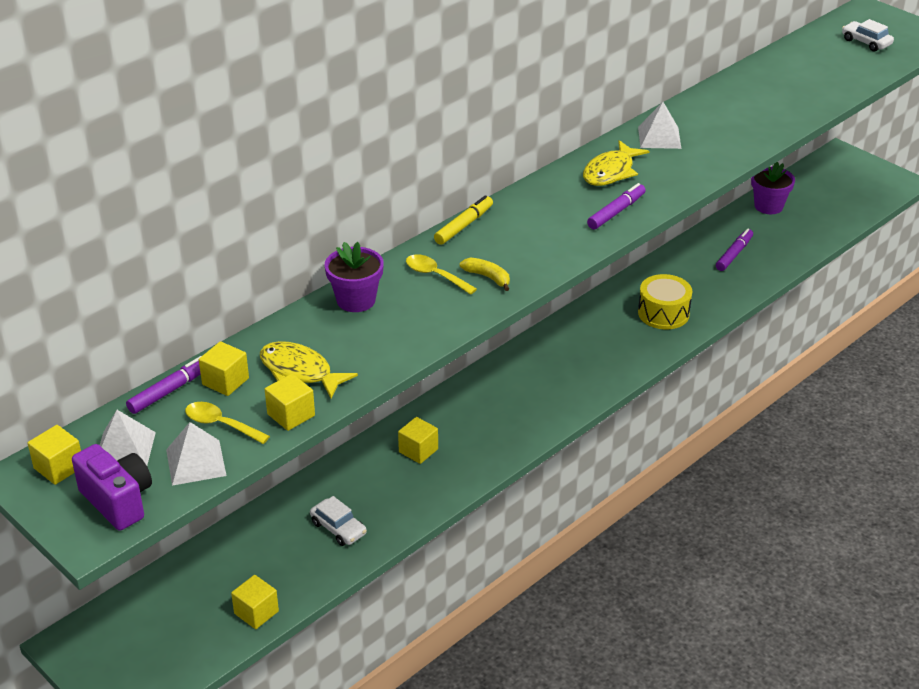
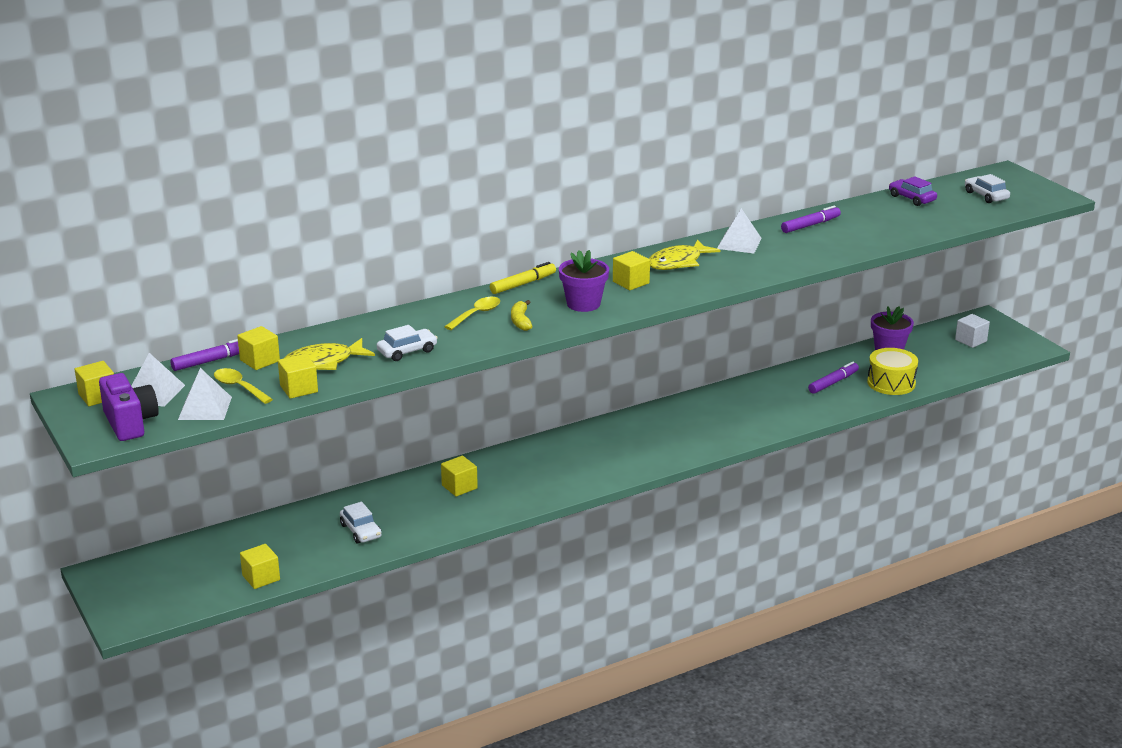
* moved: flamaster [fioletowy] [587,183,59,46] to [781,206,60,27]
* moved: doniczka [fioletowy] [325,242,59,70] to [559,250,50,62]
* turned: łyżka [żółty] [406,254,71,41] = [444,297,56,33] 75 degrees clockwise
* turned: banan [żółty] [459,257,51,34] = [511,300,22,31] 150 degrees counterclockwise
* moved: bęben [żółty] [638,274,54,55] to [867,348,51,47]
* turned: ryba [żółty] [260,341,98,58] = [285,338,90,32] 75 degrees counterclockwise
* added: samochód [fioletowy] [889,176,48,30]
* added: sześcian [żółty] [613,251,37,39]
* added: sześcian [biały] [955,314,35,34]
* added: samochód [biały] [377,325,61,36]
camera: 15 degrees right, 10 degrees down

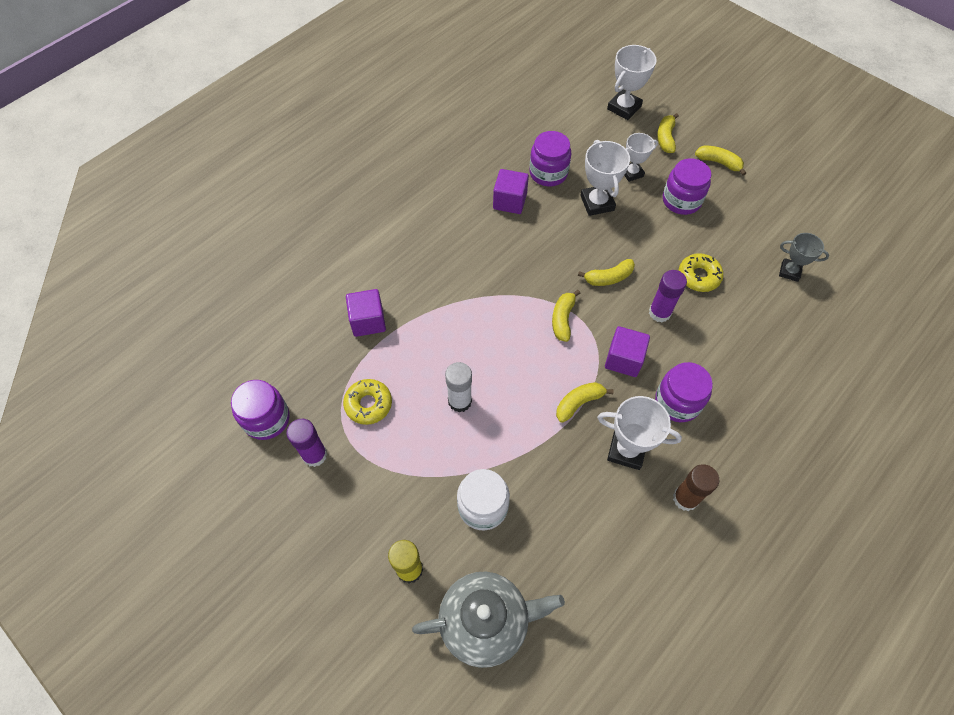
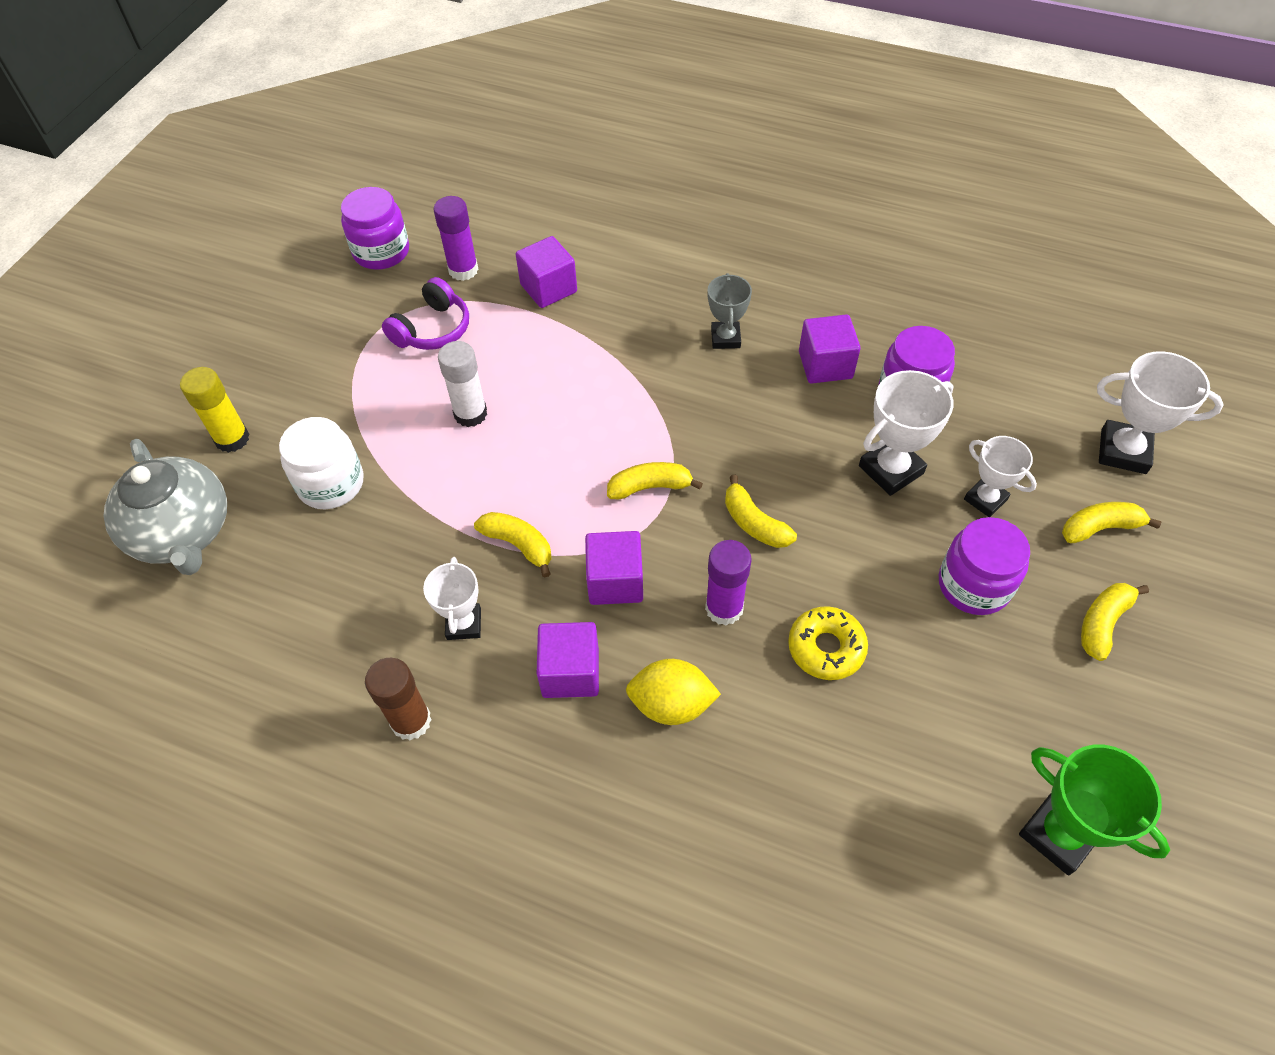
* turned: banan [żółty] [695,146,51,29] = [1081,583,68,78] 150 degrees counterclockwise
* moved: puchar [szary] [779,233,50,49] to [708,273,44,76]
* replaced: słoik [fioletowy] [655,362,58,60] to sześcian [fioletowy] [536,622,63,76]
* replaced: donut [żółty] [343,379,49,46] to słuchawki [fioletowy] [382,277,87,73]
* resized: puchar [biały] [597,396,85,74] = [423,557,58,83] x0.66
* moved: klej w sztyfcie [fioletowy] [286,419,41,48] to [434,196,45,85]
* added: cytryna [żółty] [626,659,95,66]
* added: puchar [zielony] [1019,745,151,131]
camera: 70 degrees right, 5 degrees down

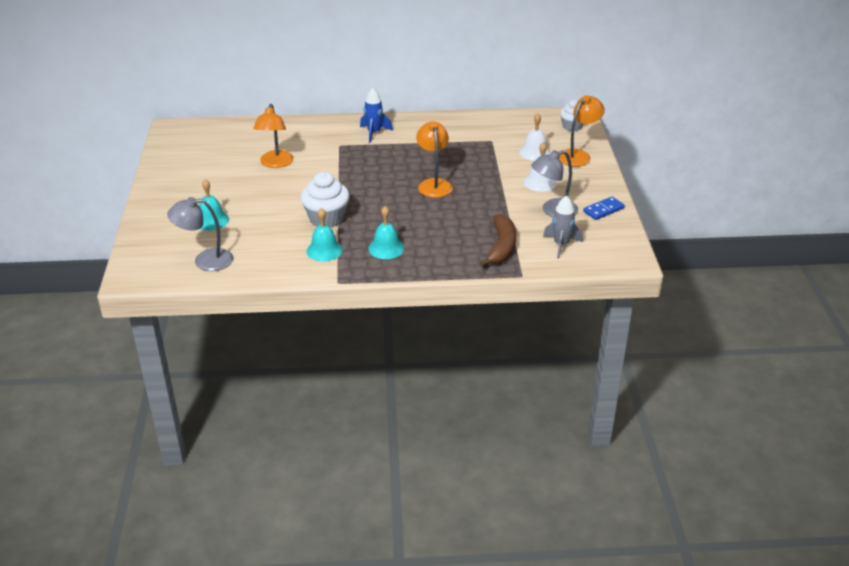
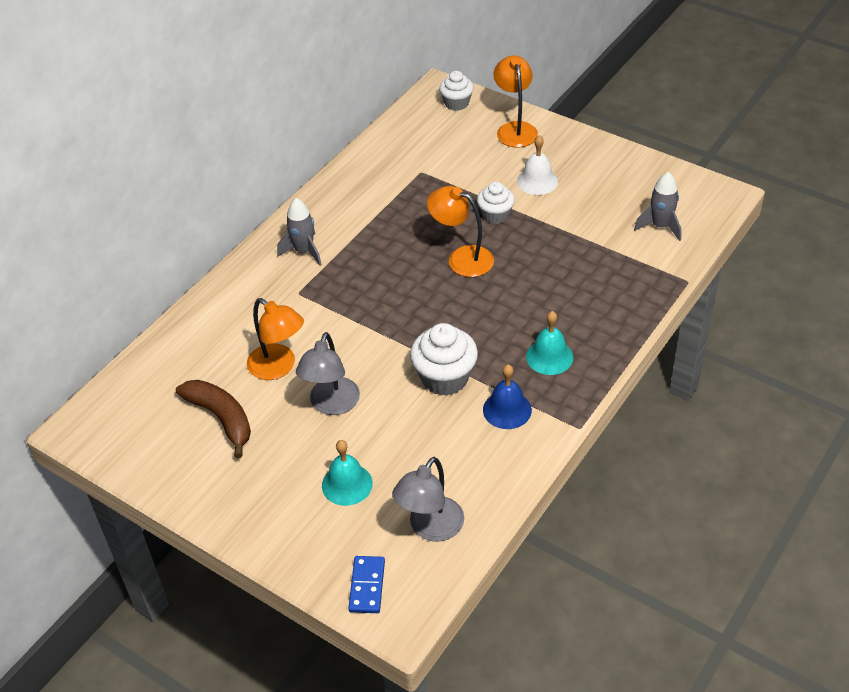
* recoloured: rakieta [niebieski] [360,88,33,55] to rakieta [szary] [277,198,45,68]
* removed: dzwonek [biały] [519,113,32,48]
* moved: lampka [szary] [531,150,47,67] to [296,332,64,83]
* moved: kostka domina [niebieski] [583,197,42,23] to [348,556,37,57]
* recoloured: dzwonek [turkusowy] [307,208,36,53] to dzwonek [niebieski] [483,364,49,65]
* moved: banan [brązowy] [480,214,36,53] to [176,380,75,78]
* added: muffinka [biały] [477,182,38,42]
camera: 50 degrees left, 10 degrees up

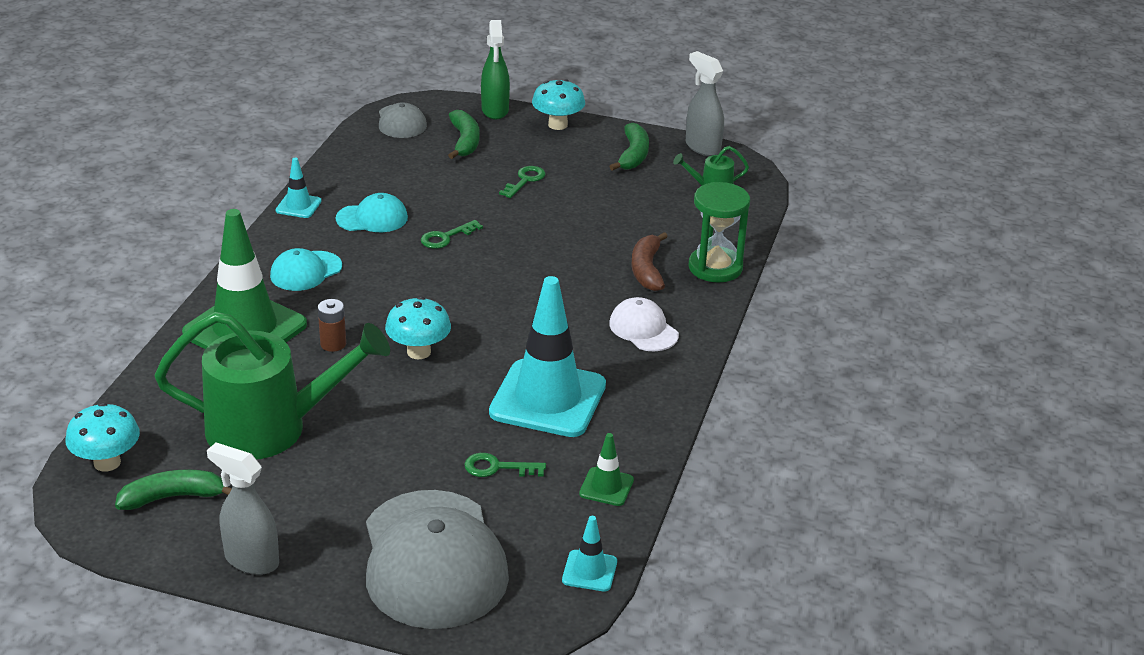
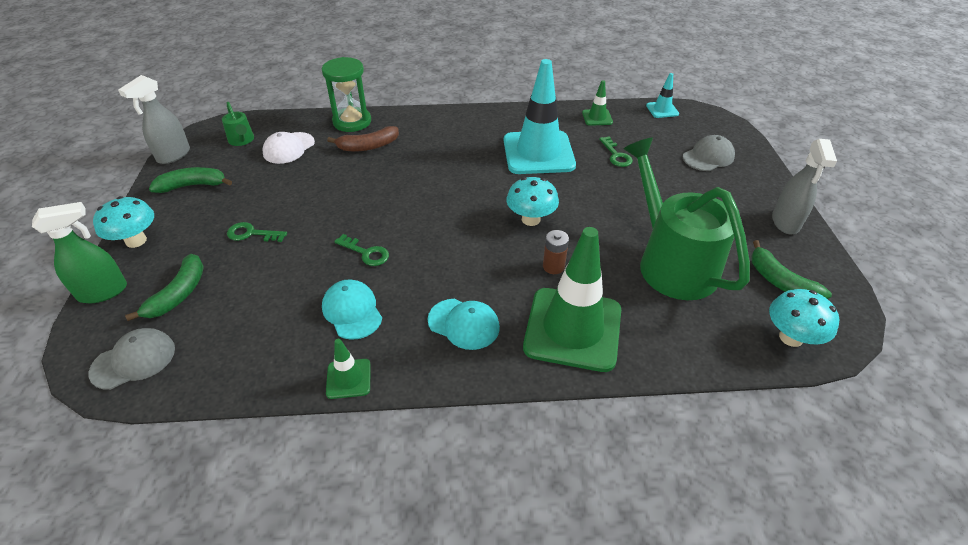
* turned: banan [zielony] [448,110,32,49] = [125,254,79,67] 135 degrees clockwise
* recoloured: pachołek [turkusowy] [275,158,47,60] to pachołek [zielony] [326,339,45,60]
* moved: czapka [biały] [609,297,70,54] to [262,132,53,32]
* resized: czapka [szary] [366,490,143,139] = [683,135,52,36] x0.49
camera: 110 degrees left, 10 degrees up

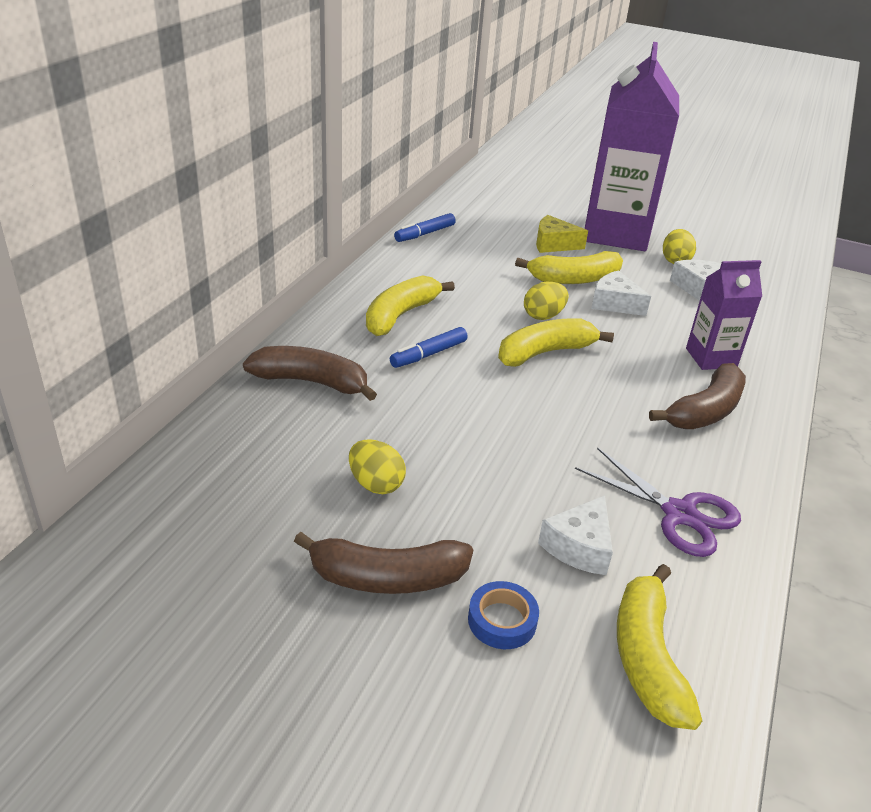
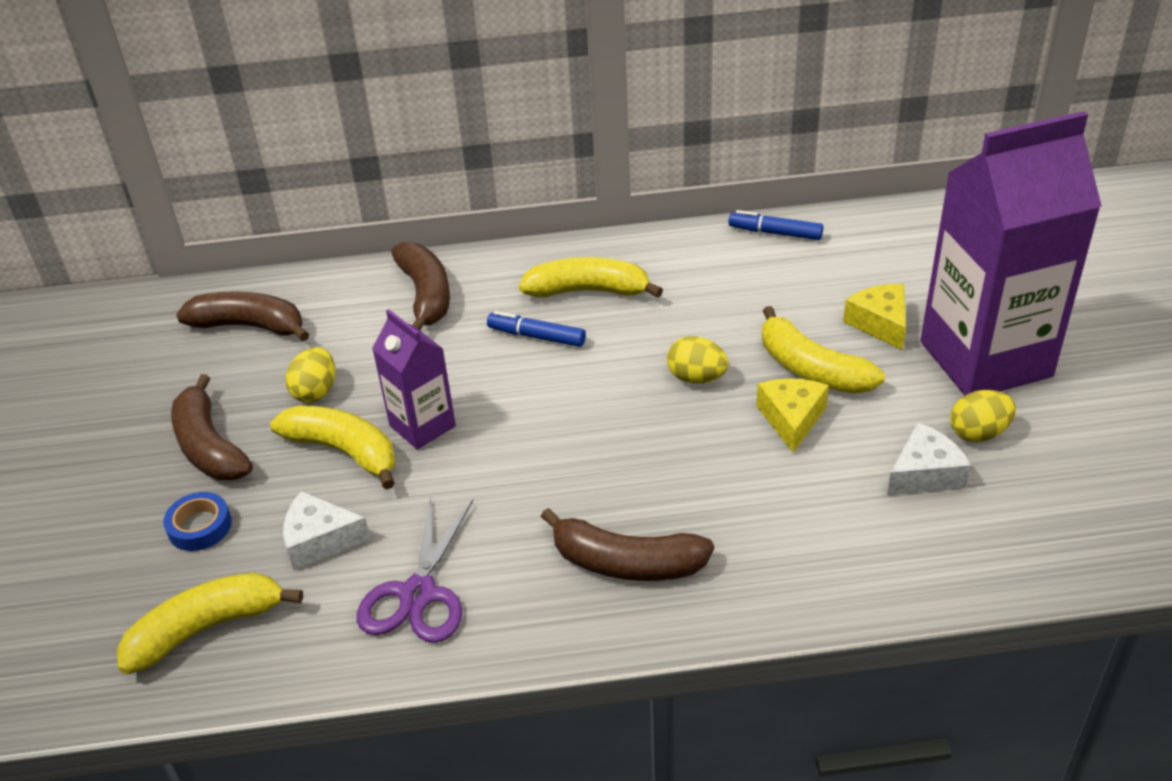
* moved: karton mleka [fioletowy] [686,260,76,110] to [372,309,84,140]
* recoloured: ser [biały] [591,270,60,46] to ser [żółty] [756,378,73,75]
* moved: banan [żółty] [498,318,116,49] to [270,405,126,84]
* added: banan [brązowy] [176,292,133,49]
camera: 65 degrees right, 5 degrees up

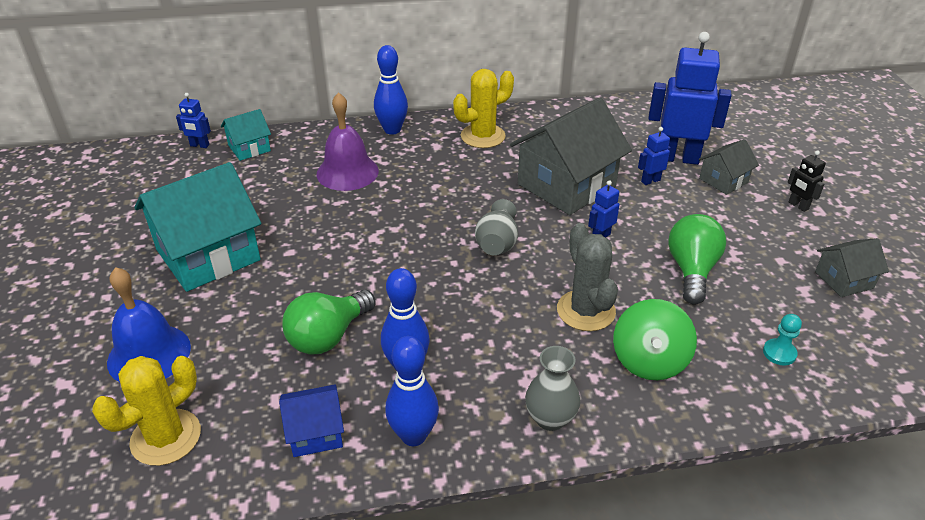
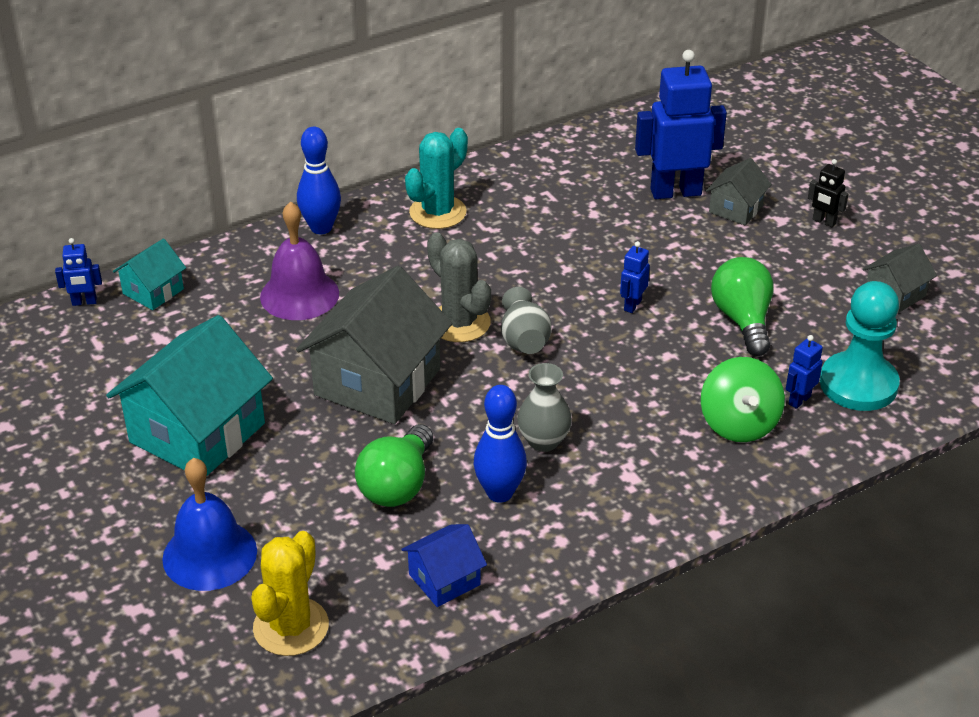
* recoloured: kaktus [żółty] [453,69,61,79] to kaktus [turkusowy] [405,128,63,101]
* moved: domek [szary] [510,98,122,117] to [296,266,156,158]
* moved: robot [niebieski] [638,127,33,58] to [786,335,37,74]
* moved: kaktus [szary] [557,223,61,108] to [427,232,64,110]
* resized: pionek [turkusowy] [763,314,39,52] = [820,281,80,130] x2.31
* removed: kręgiel [niebieski] [385,336,54,110]
* moved: wazon [szary] [525,346,55,85] to [517,363,55,89]
camera: 20 degrees left, 0 degrees up

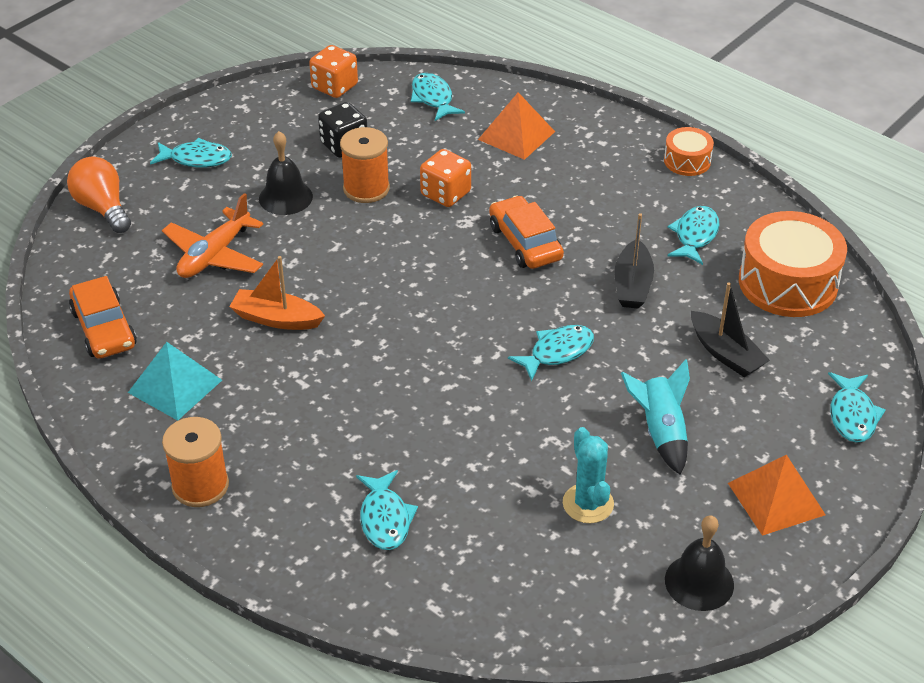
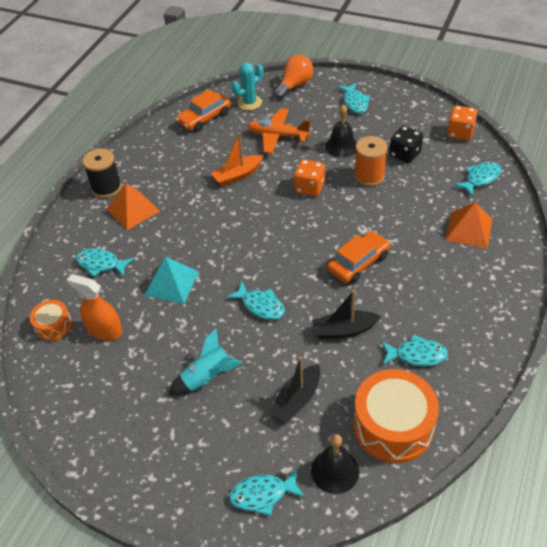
* moved: bęben [pomarańczowy] [664,127,50,49] to [30,300,42,41]
* moved: kostka do gry [pomarańczowy] [420,149,51,58] to [294,159,31,37]
* turned: łódka [pomarańczowy] [229,256,96,74] = [211,133,52,53] 120 degrees counterclockwise
* moved: piramida [turkusowy] [128,342,94,79] to [144,257,55,47]
* recoloured: szpulka [pomarańczowy] [162,417,67,90] to szpulka [czarny] [82,148,40,50]
* moved: kaktus [turkusowy] [563,427,51,96] to [232,63,31,47]
* moved: piramida [pomarańczowy] [728,455,98,81] to [107,183,53,47]
* turned: ryba [turkusowy] [356,470,62,80] = [75,248,59,29] 45 degrees clockwise
* moved: dzwonek [czarny] [665,515,69,96] to [311,434,48,60]
* added: spryskiwacz [pomarańczowy] [67,274,55,66]
camera: 75 degrees right, 5 degrees up

